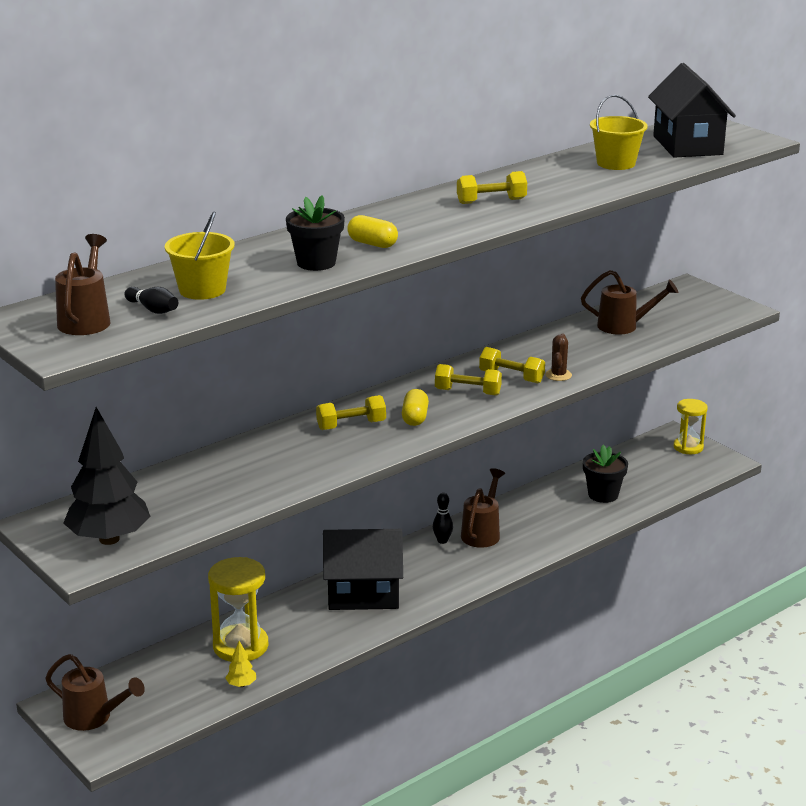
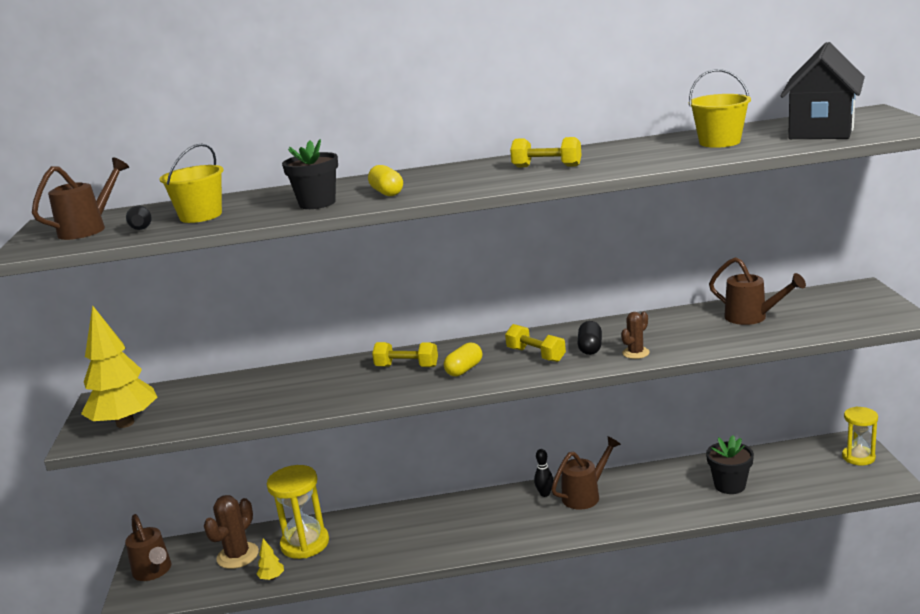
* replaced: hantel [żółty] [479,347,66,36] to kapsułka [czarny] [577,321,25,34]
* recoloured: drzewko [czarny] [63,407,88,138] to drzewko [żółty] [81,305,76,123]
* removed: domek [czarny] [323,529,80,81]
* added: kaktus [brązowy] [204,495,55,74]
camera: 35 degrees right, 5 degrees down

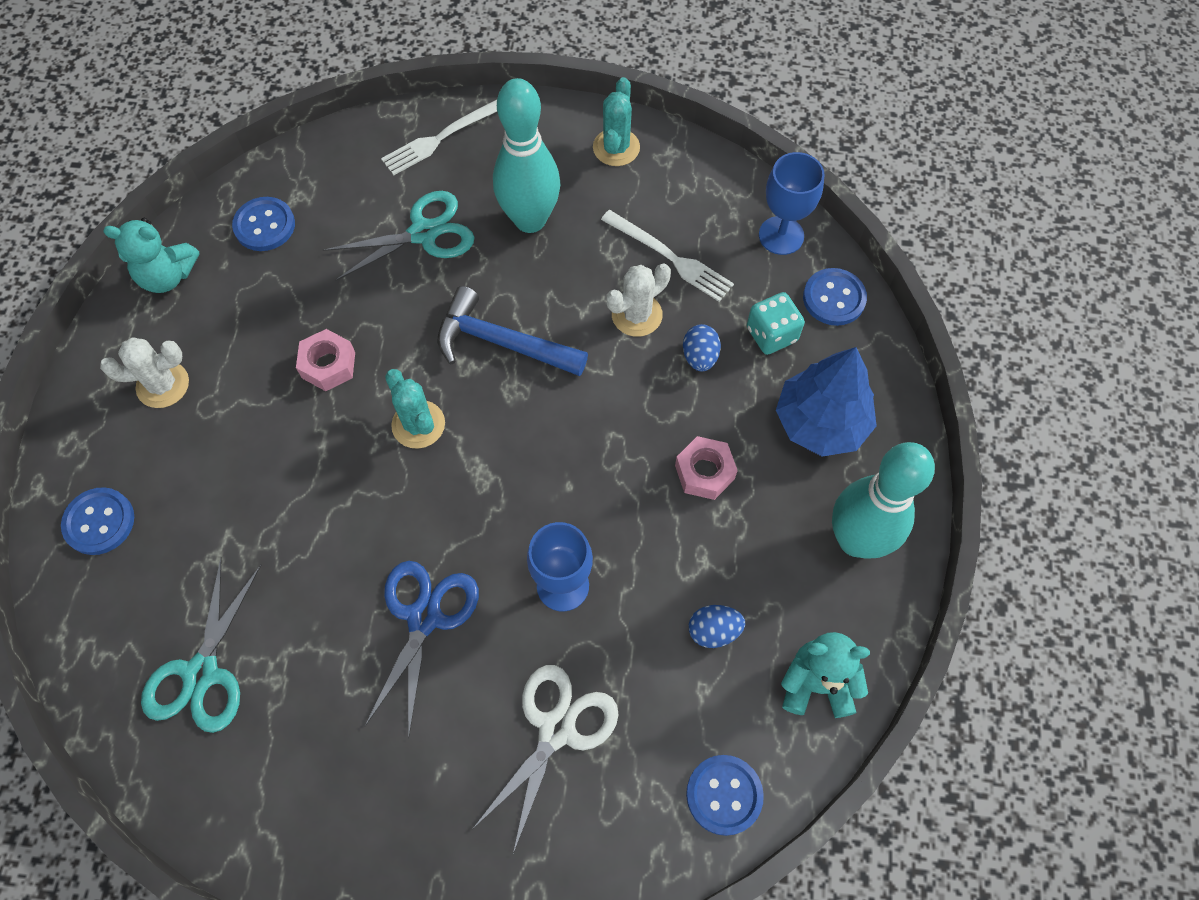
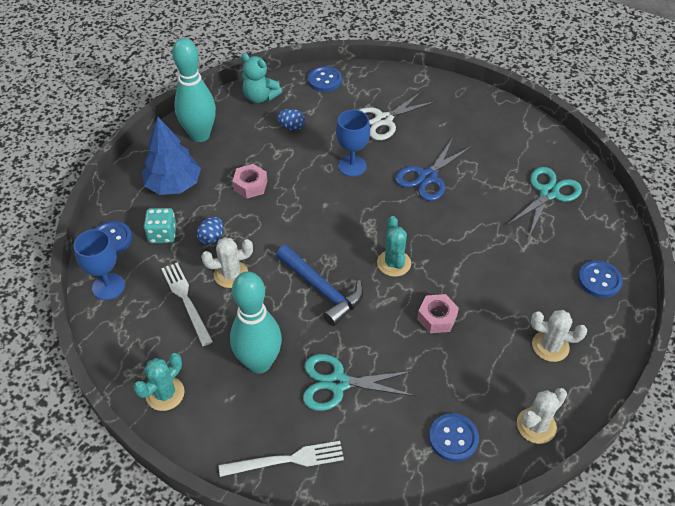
* replaced: miś [turkusowy] [103,218,96,75] to kaktus [biały] [517,388,50,56]
camera: 155 degrees left, 15 degrees down

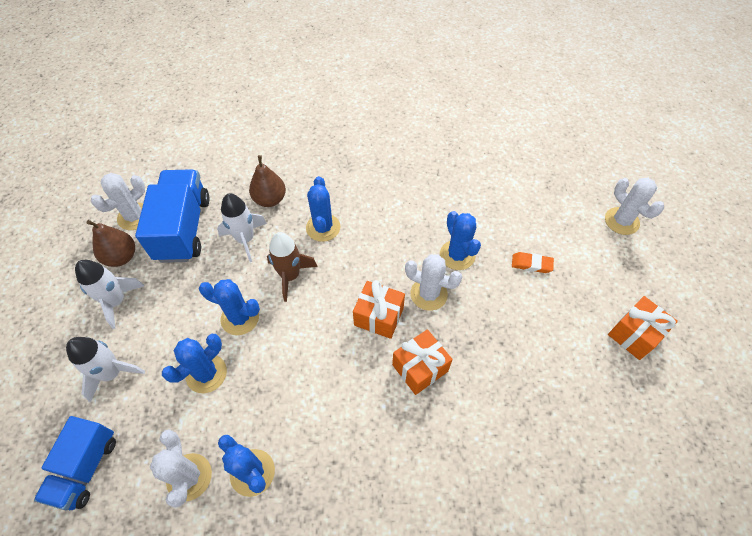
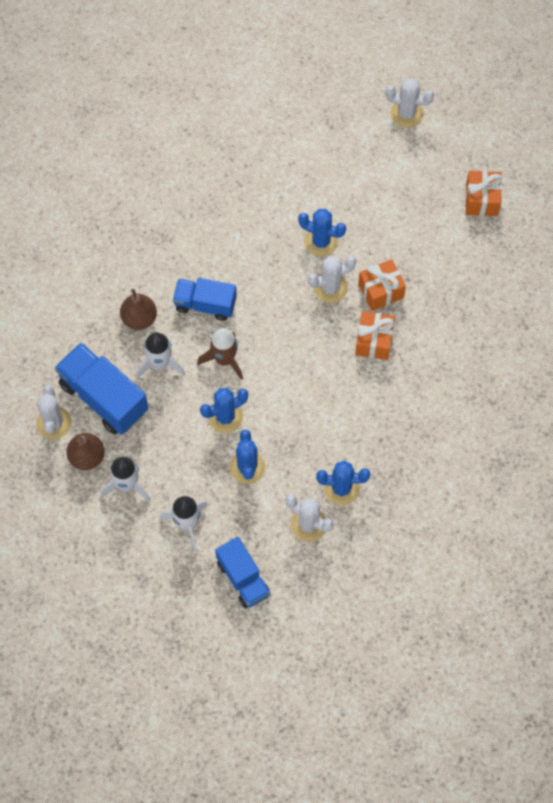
* replaced: kaktus [niebieski] [306,176,34,66] to ciężarówka [niebieski] [173,278,64,43]
* removed: gumka do mazania [pomarańczowy] [512,252,42,21]
* moved: prezent [pomarańczowy] [353,280,52,59] to [358,259,48,52]
camera: 45 degrees left, 10 degrees up

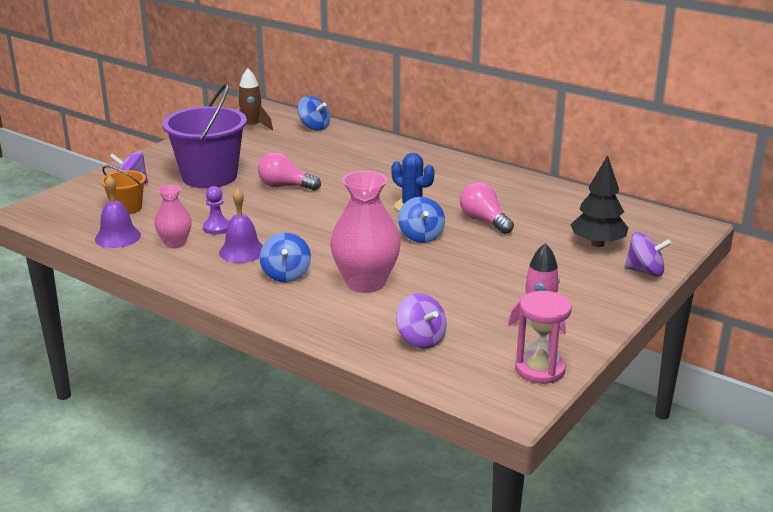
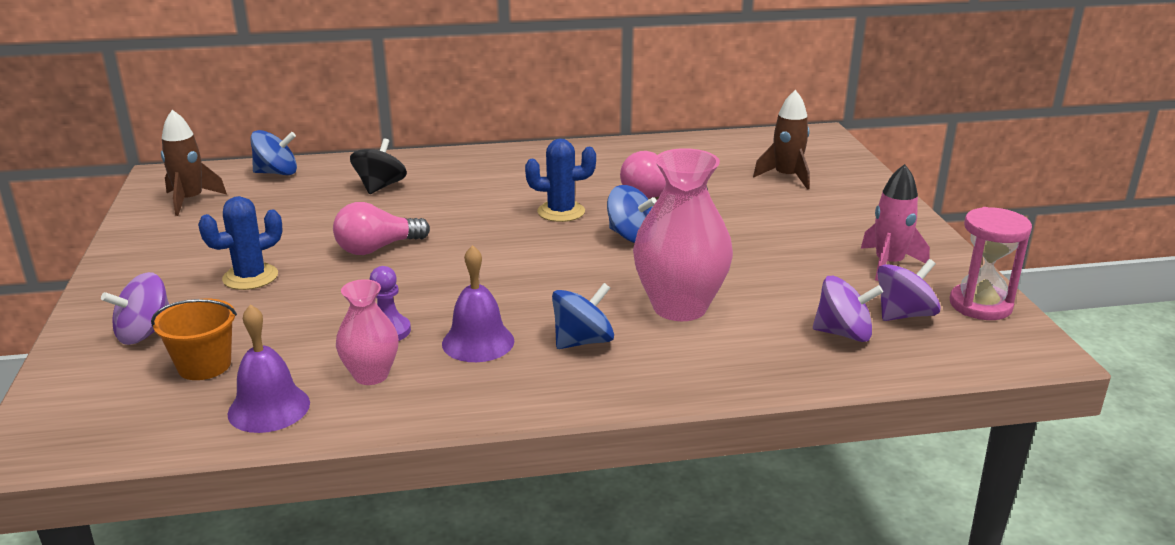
* replaced: wiadro [fioletowy] [163,83,84,105] to kaktus [niebieski] [198,196,85,94]
* replaced: drzewko [czarny] [570,155,58,92] to rakieta [brązowy] [753,90,57,100]
* turned: bączek [niebieski] [260,232,51,50] = [552,283,62,66] 75 degrees counterclockwise
* moved: bączek [fioletowy] [624,232,48,45] to [877,259,64,62]
* added: bączek [czarny] [350,138,57,56]
camera: 45 degrees left, 0 degrees up

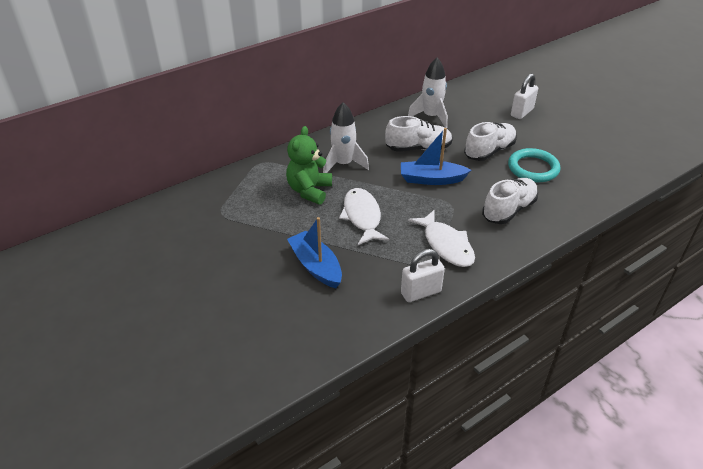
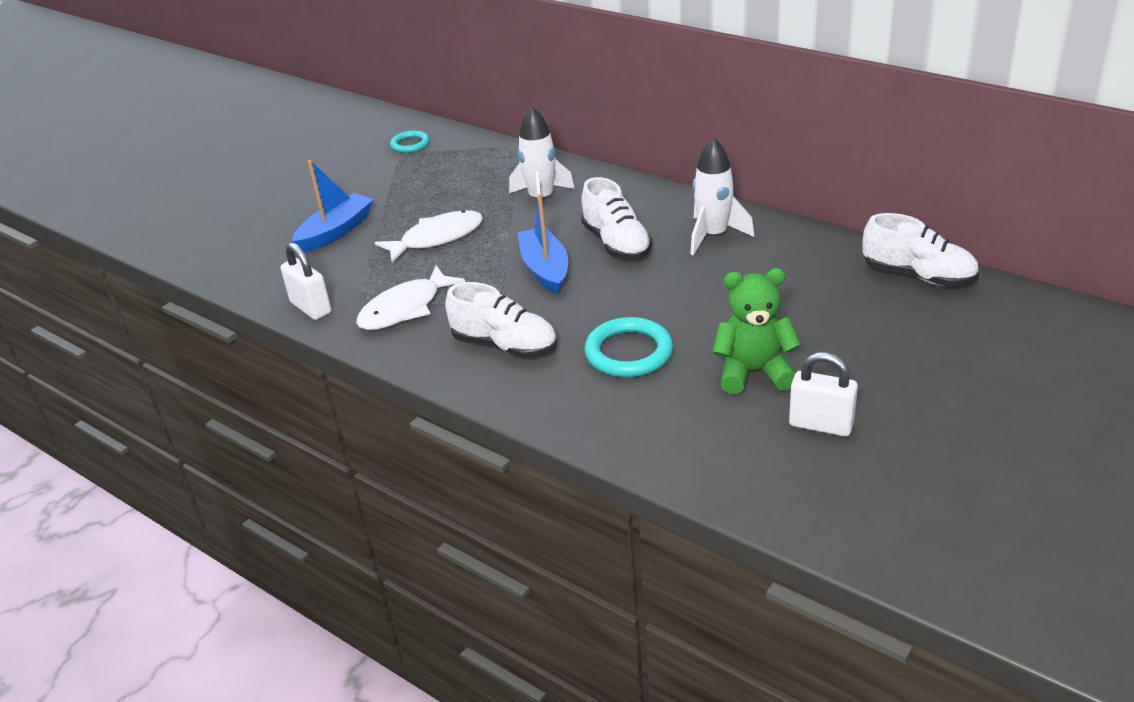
* moved: kłódka [biały] [511,73,27,46] to [789,352,69,85]
* moved: but [biały] [464,122,53,39] to [863,213,116,74]
* moved: miś [zielony] [286,126,46,78] to [712,268,89,126]
* added: pierścień [turkusowy] [390,131,40,22]
camera: 75 degrees right, 5 degrees down

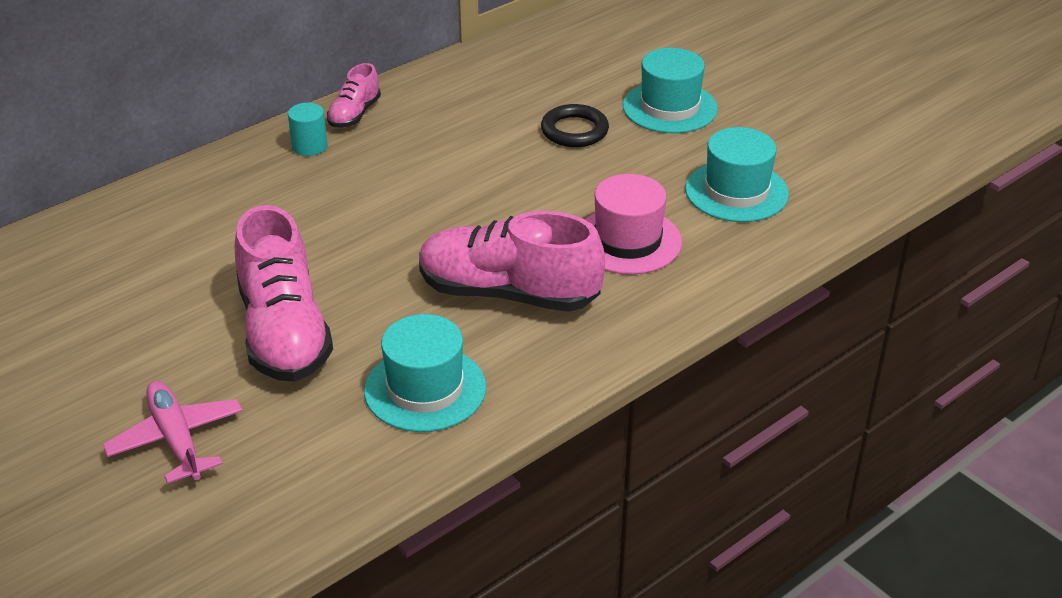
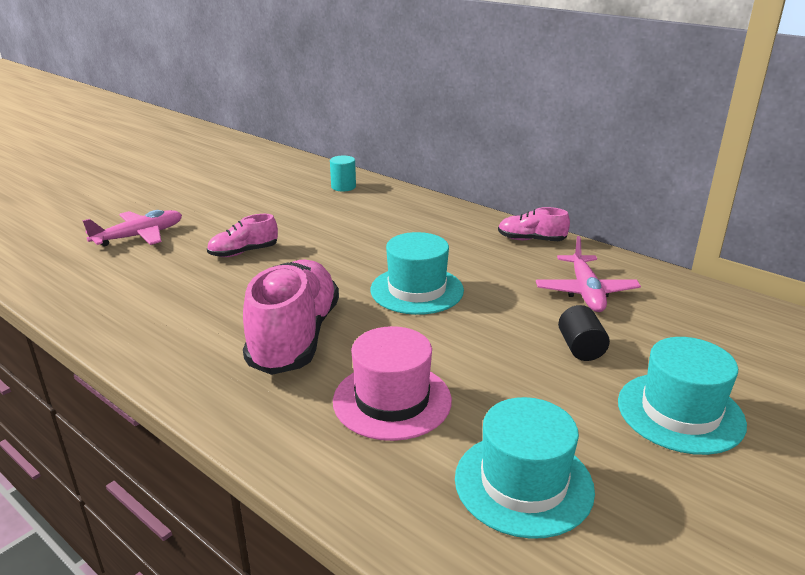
* moved: walec [turkusowy] [288,103,39,53] to [330,156,26,35]
* replaced: pierścień [czarny] [541,104,68,43] to walec [czarny] [558,305,52,56]
* resized: but [różowy] [235,205,98,177] = [207,214,71,43] x0.50
* moved: kapelusz [turkusowy] [364,314,122,118] to [371,232,93,83]
* added: samolot [różowy] [536,236,105,76]
camera: 80 degrees right, 10 degrees down

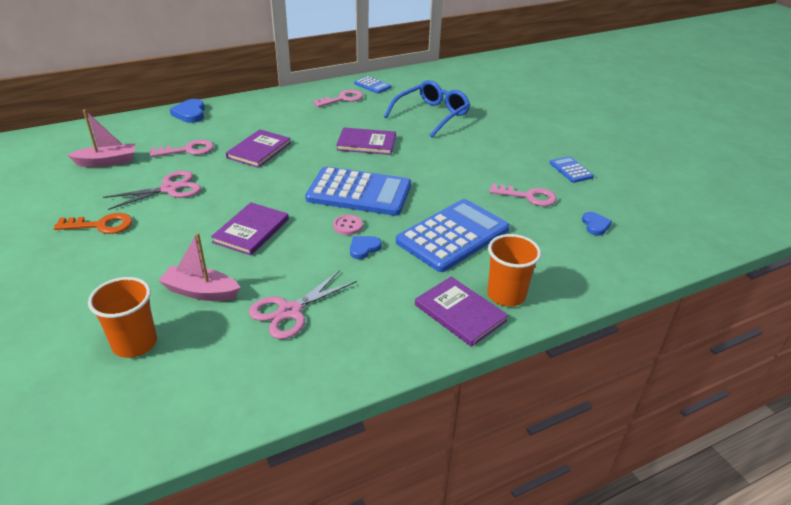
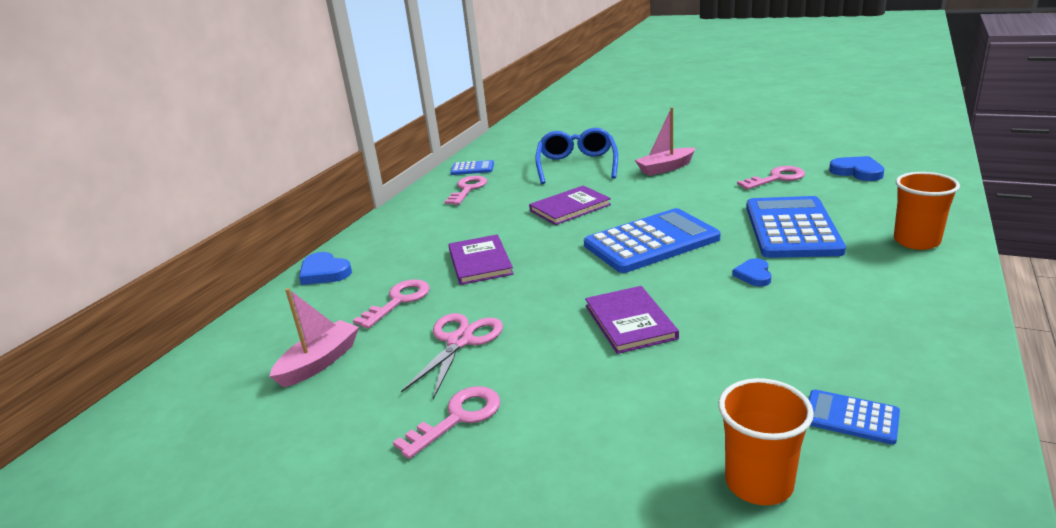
* moved: kalkulator [niebieski] [549,156,45,27] to [809,390,91,55]
* resized: serce [niebieski] [582,212,30,24] = [829,156,55,25] x1.51
* recoloured: klucz [pomarańczowy] [54,213,78,21] to klucz [różowy] [393,386,107,73]
* removed: guzik [różowy] [333,215,30,20]
* moved: łódka [różowy] [158,233,82,68] to [635,107,60,69]
* removed: nożyczki [różowy] [248,270,109,69]
* removed: książka [fioletowy] [415,277,93,70]
camera: 35 degrees left, 10 degrees down

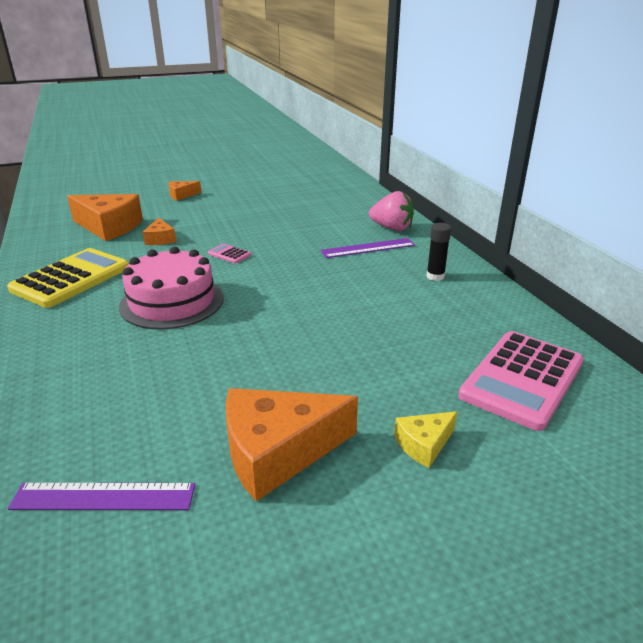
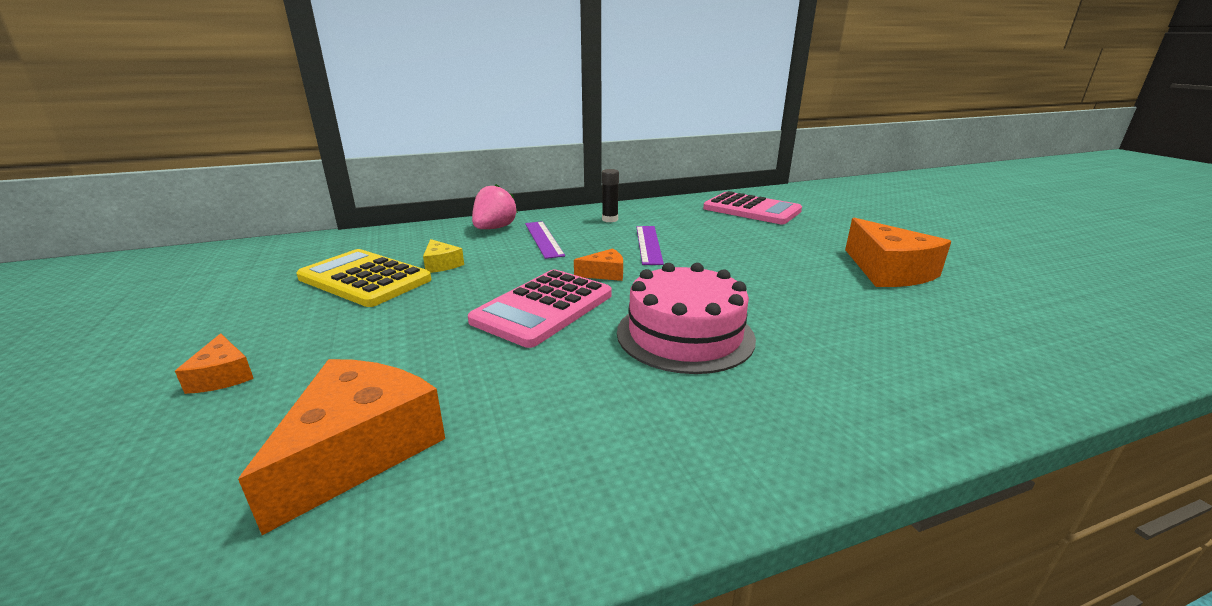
* moved: ser [pomarańczowy] [143,218,33,27] to [574,248,49,33]
* resized: kalkulator [różowy] [208,244,43,20] = [468,270,144,78] x2.39
* moved: kalkulator [żółty] [7,248,122,60] to [297,249,134,58]
* moved: ser [żółty] [394,411,63,57] to [423,239,41,34]
* moved: linijka [fioletowy] [8,483,187,27] to [636,226,28,39]
camera: 90 degrees left, 5 degrees down

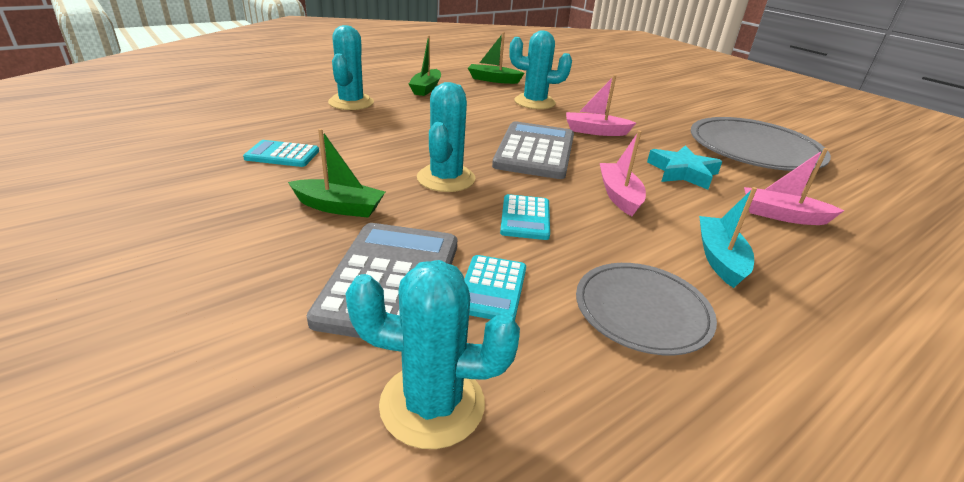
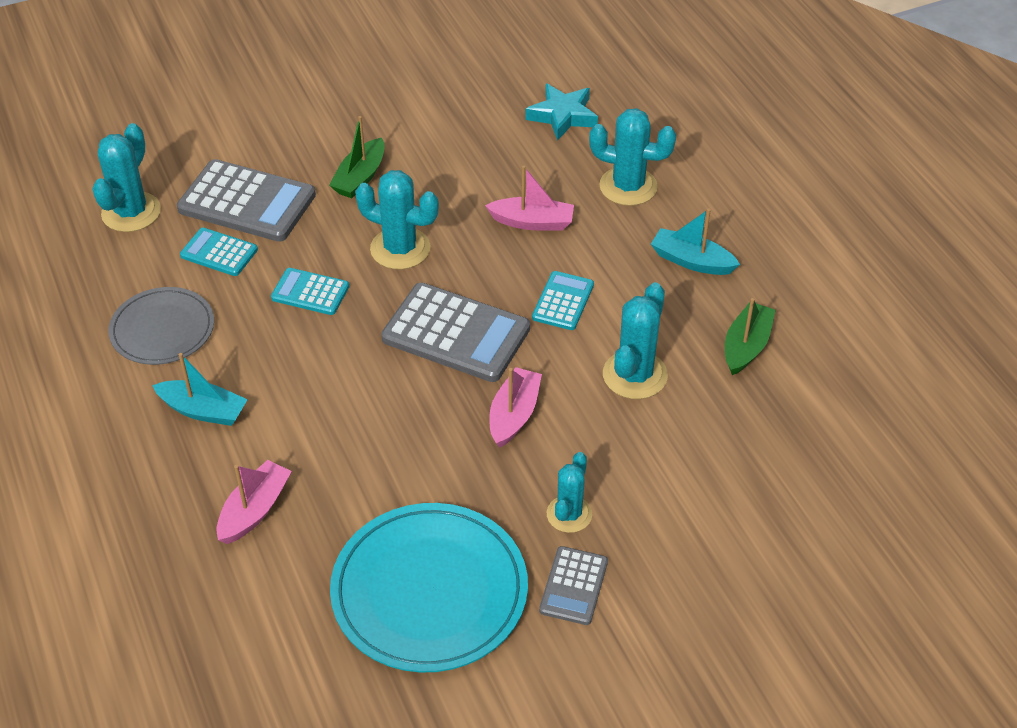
* recoloured: łódka [zielony] [409,35,32,61] to łódka [turkusowy] [651,208,89,67]
* recoloured: talerz [szary] [691,117,140,54] to talerz [turkusowy] [330,503,198,170]
* moved: łódka [różowy] [600,131,46,85] to [485,165,89,65]
* moved: kalkulator [turkusowy] [243,140,76,27] to [532,271,62,59]
* moved: gwiazda [turkusowy] [647,146,75,44] to [525,83,73,58]
* added: kaktus [turkusowy] [547,452,45,81]
* added: kalkulator [szary] [539,546,69,79]
camera: 105 degrees right, 15 degrees up

